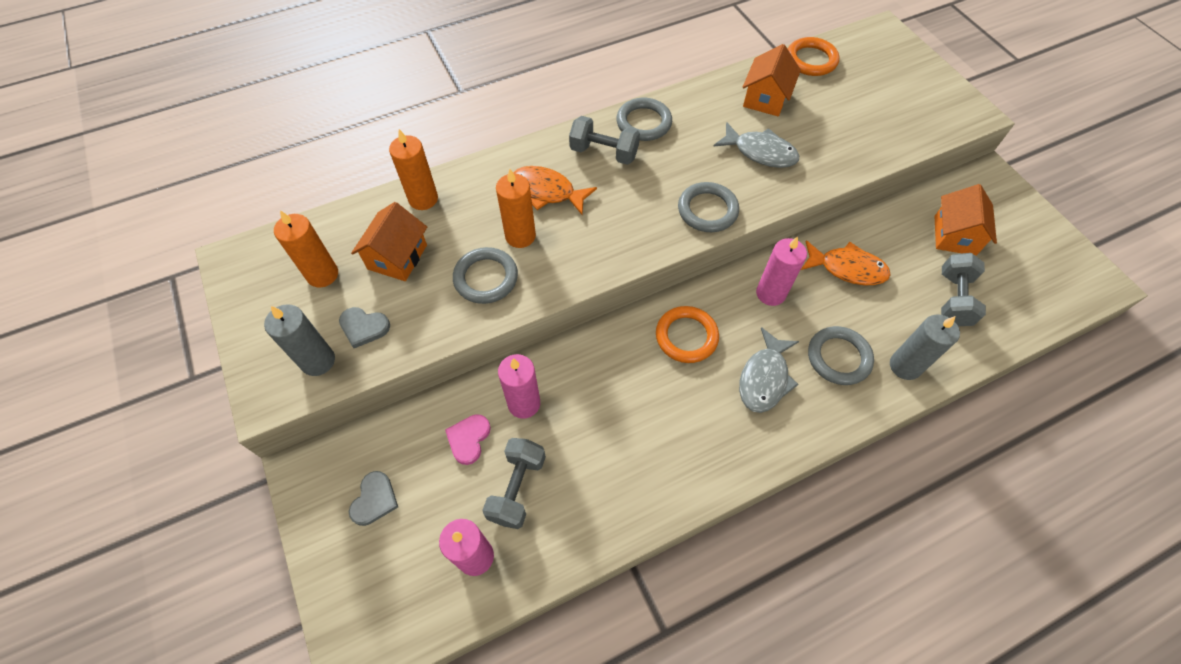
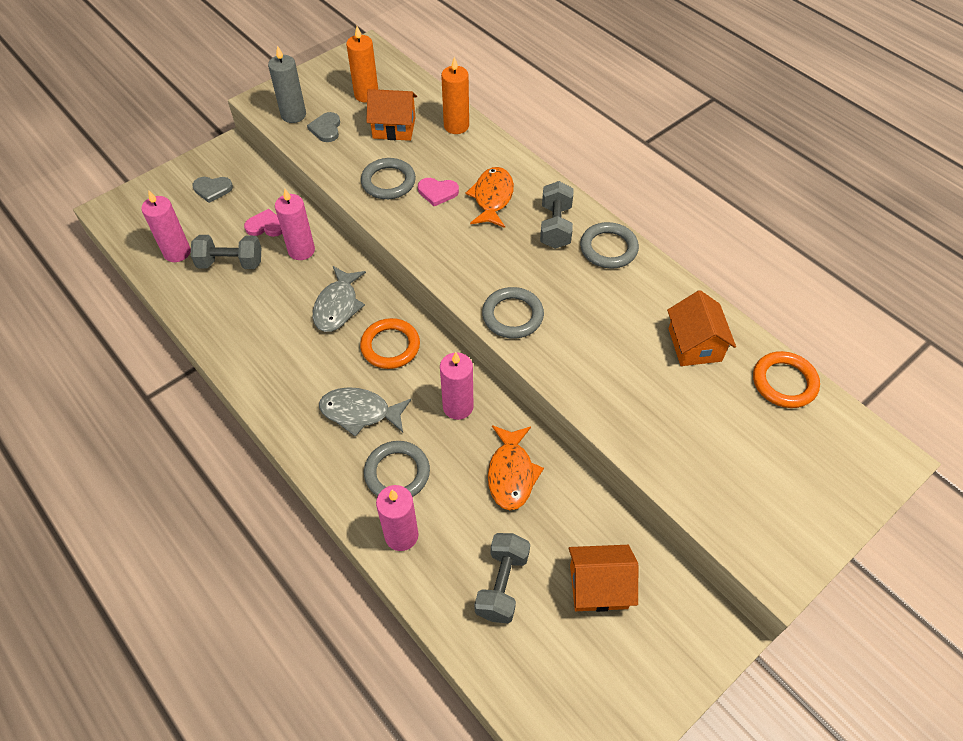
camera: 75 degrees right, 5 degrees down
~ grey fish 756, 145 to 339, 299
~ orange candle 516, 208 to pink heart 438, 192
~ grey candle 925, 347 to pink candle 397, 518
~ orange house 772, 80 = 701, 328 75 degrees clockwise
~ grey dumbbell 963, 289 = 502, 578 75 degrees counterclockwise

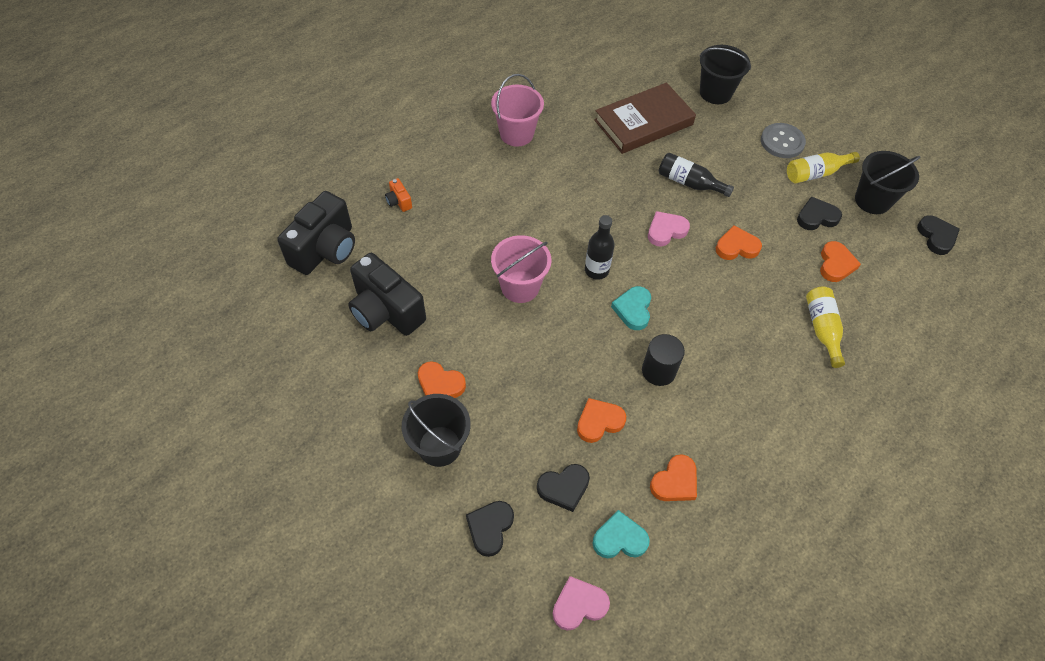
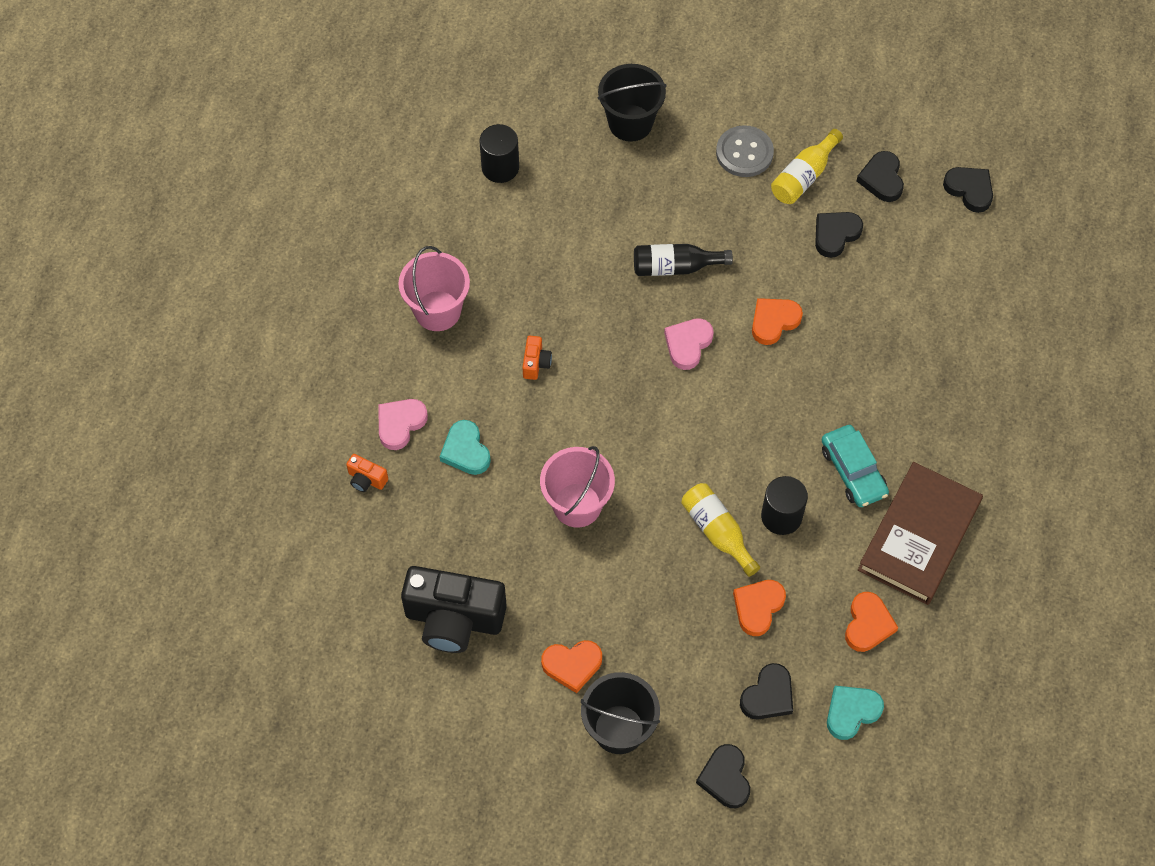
camera: 30 degrees left, 5 degrees up
- black camera 316, 233
- black bottle 600, 247
- orange heart 840, 261
+ black cylinder 499, 153
+ orange camera 537, 358
+ turquoise car 855, 466
~ pink heart 581, 603 to 403, 424
~ brown book 645, 118 to 920, 533
~ turquoise heart 631, 308 to 465, 447
~ yellow bottle 825, 327 to 720, 530
~ black bucket 887, 182 to black heart 880, 176

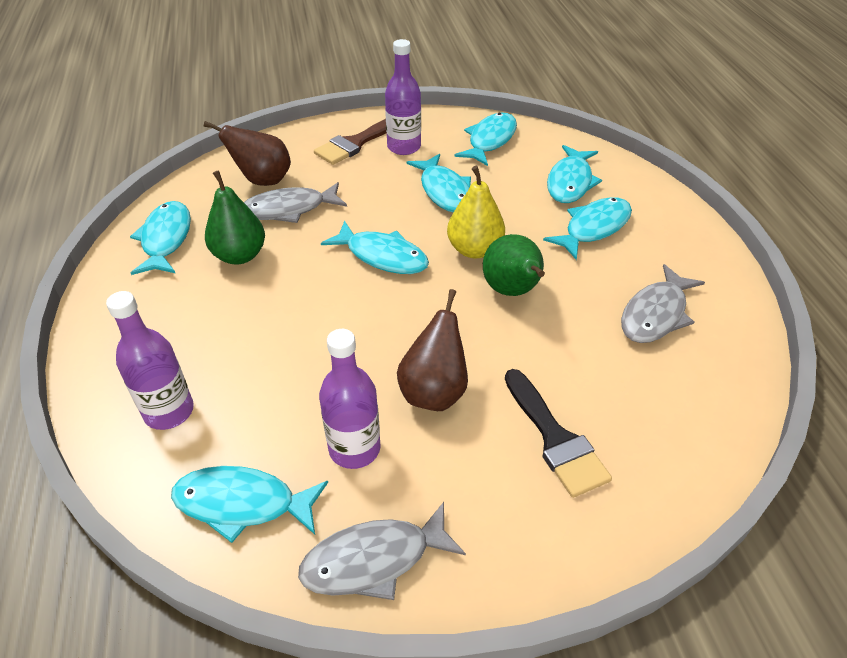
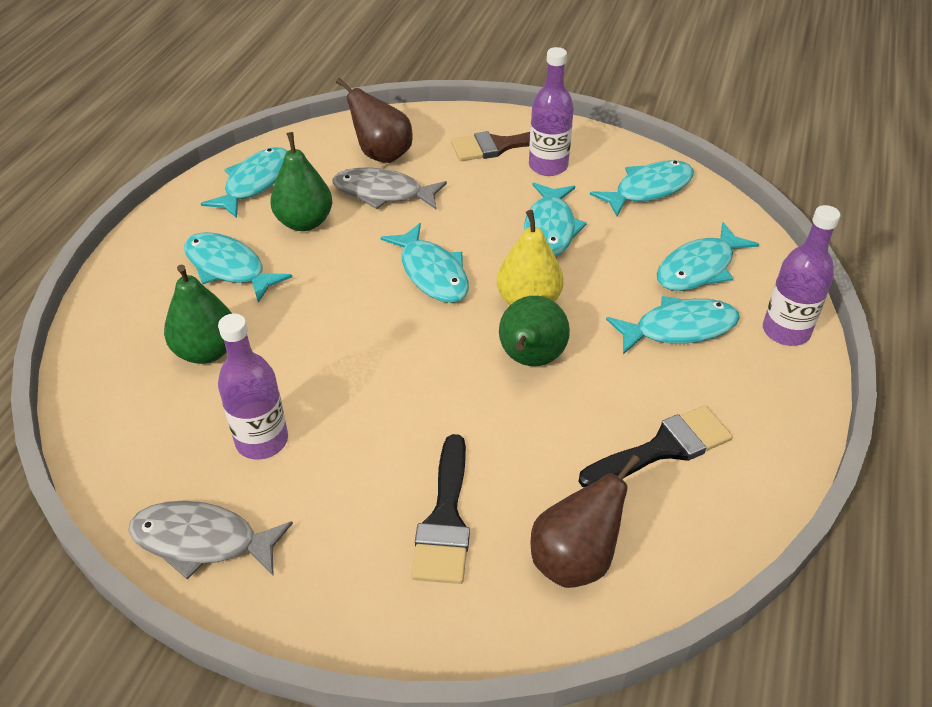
camera: 30 degrees right, 0 degrees up
+ green pear 198, 314
~ purple bottle 150, 360 to 801, 275
~ turquoise fish 249, 504 to 238, 267
~ brown pear 432, 350 to 585, 521
~ grey fish 663, 303 to black brush 655, 446

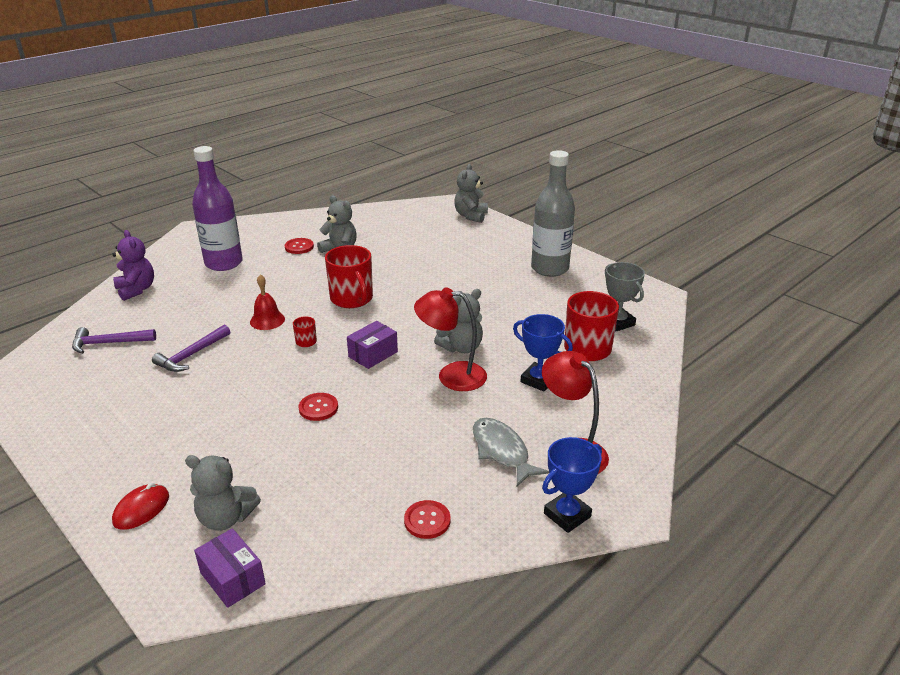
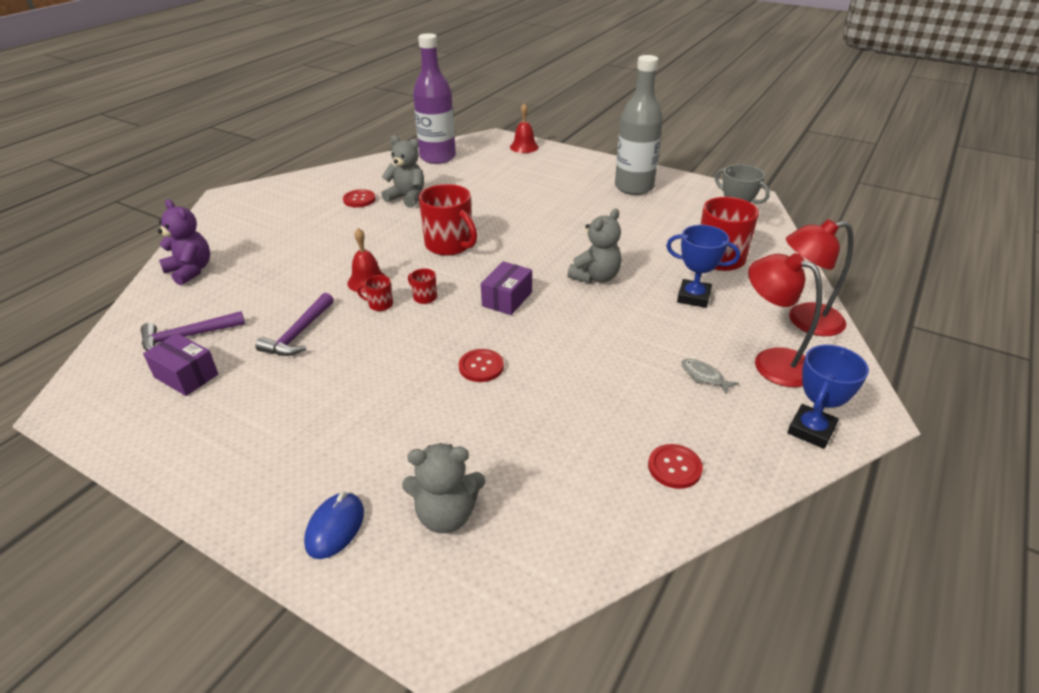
camera: 15 degrees left, 5 degrees up
+ red mug 375, 293
~ purple bottle 217, 208 to 434, 98
~ purple box 230, 568 to 180, 364
~ red lamp 450, 339 to 820, 277
~ grey teddy bear 471, 193 to red bell 524, 128
~ red mouse 140, 506 to blue mouse 334, 525
~ grey fish 511, 452 = 710, 377 x0.54

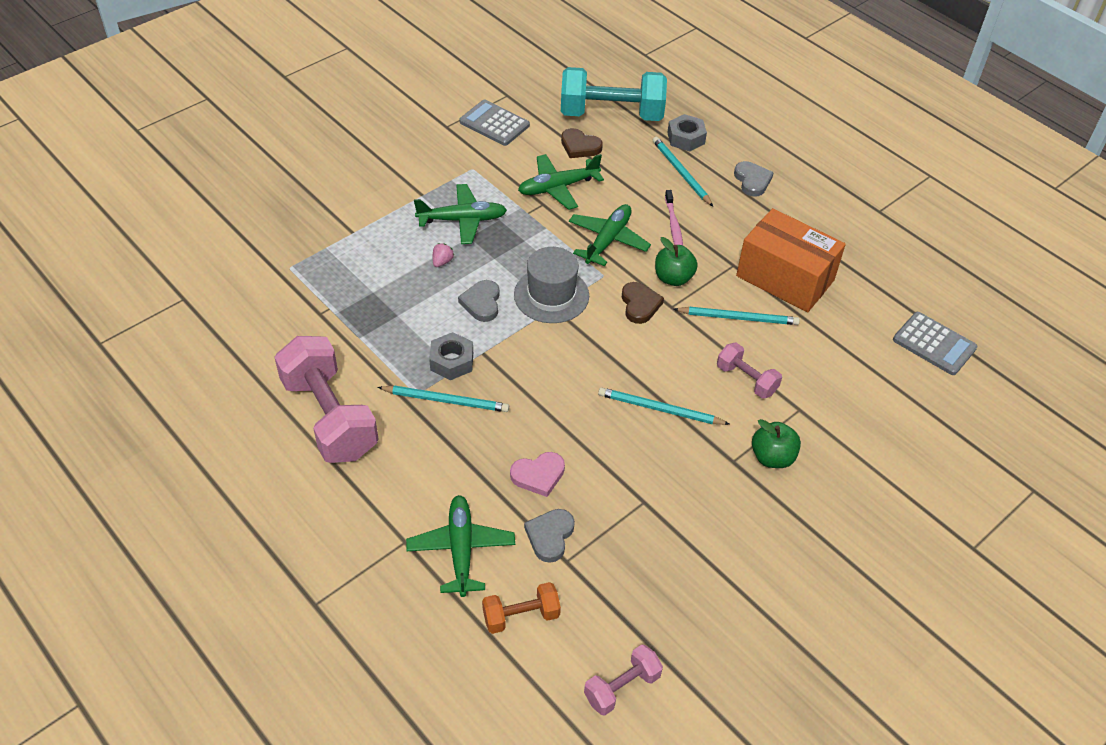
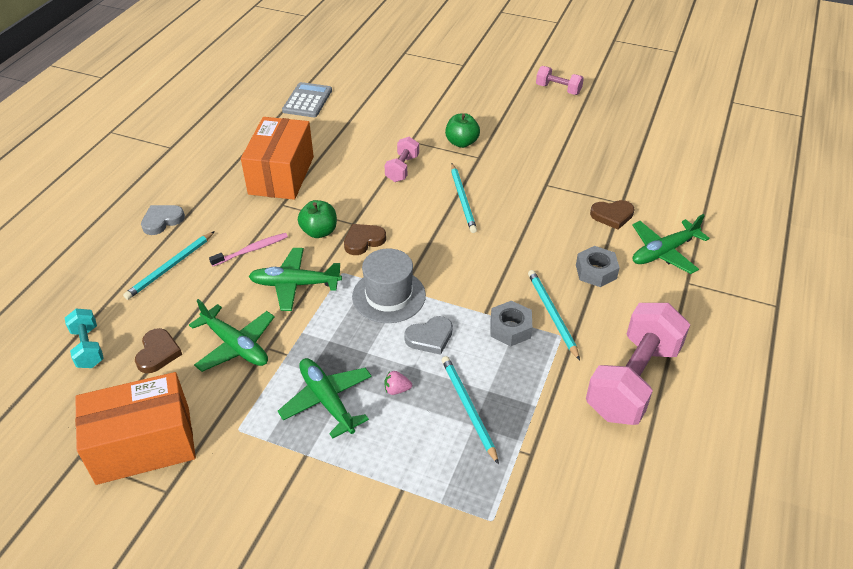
camera: 115 degrees left, 5 degrees down
- orange dumbbell 521, 608
- pink heart 537, 474
~ pink dumbbell 623, 680 to 560, 80
~ grey nut 687, 132 to 598, 266
~ turquoise pencil 737, 316 to 470, 410
~ grey calculator 494, 123 to orange box 135, 428
~ grey heart 549, 536 to brown heart 612, 215
~ turquoise dumbbell 614, 94 = 84, 338 x0.50

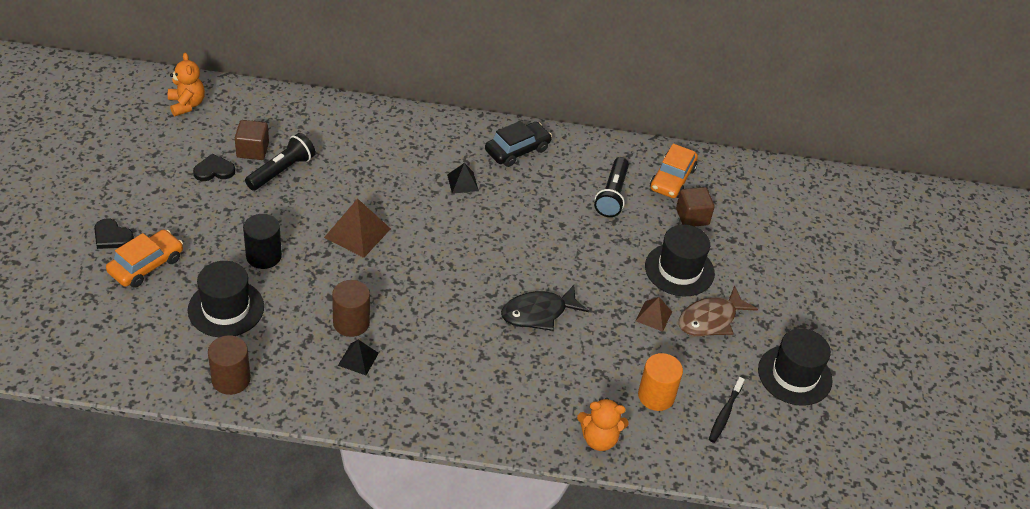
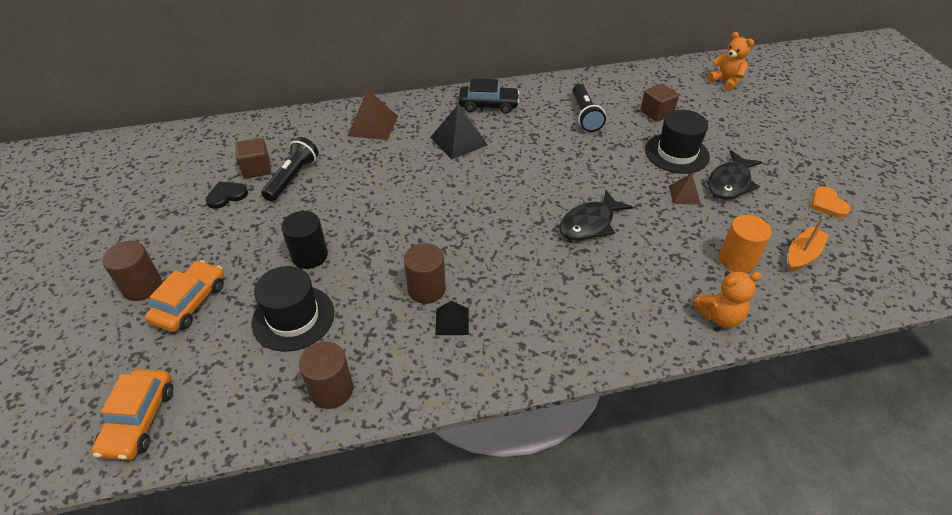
camera: 15 degrees left, 0 degrees up
~ orange teddy bear 186, 84 to 730, 61
~ brown pyramid 357, 228 to 372, 115
~ orange car 674, 171 to 132, 414
~ black heart 114, 233 to brown cylinder 132, 271
~ black toothbrush 727, 410 to orange boat 808, 244
~ black hat 795, 367 to orange heart 831, 202
~ brown fish 718, 310 to black fish 735, 175
~ black car 518, 144 = 489, 96 60 degrees clockwise
~ black pyramid 463, 178 = 459, 132 x1.69

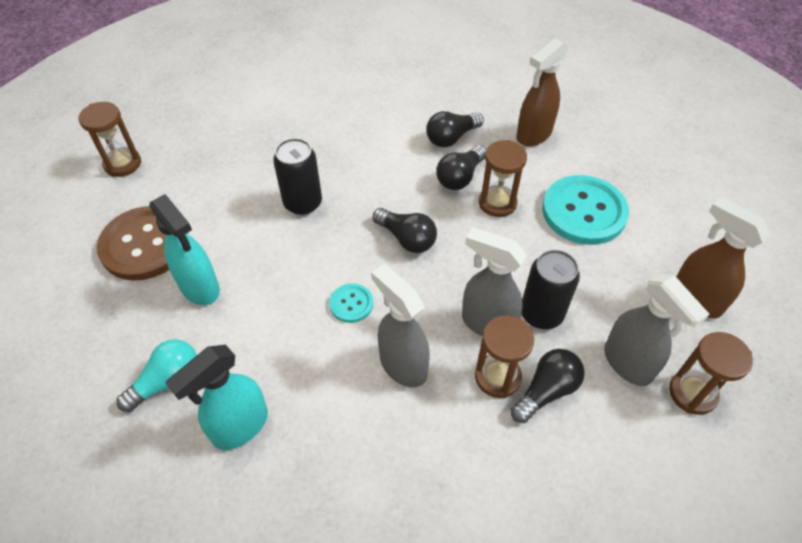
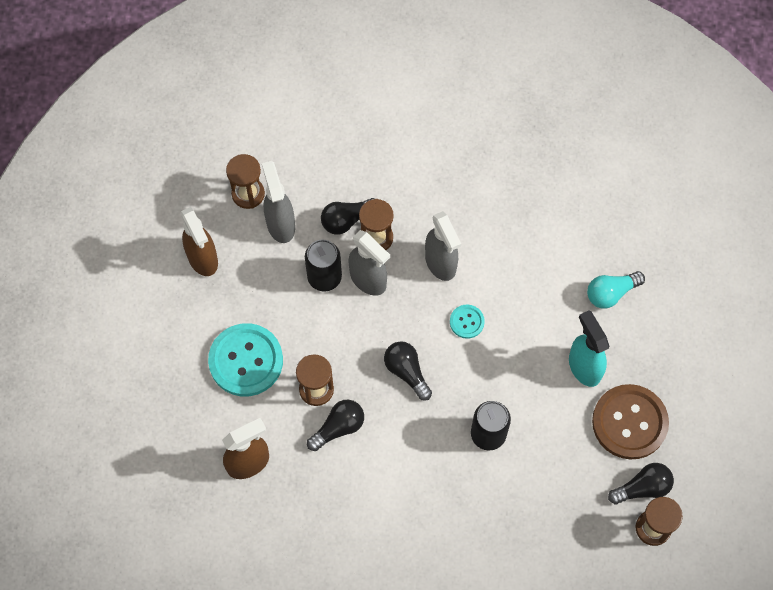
camera: 165 degrees left, 15 degrees up
- turquoise spray bottle 217, 397
~ black light bulb 455, 129 to 641, 483

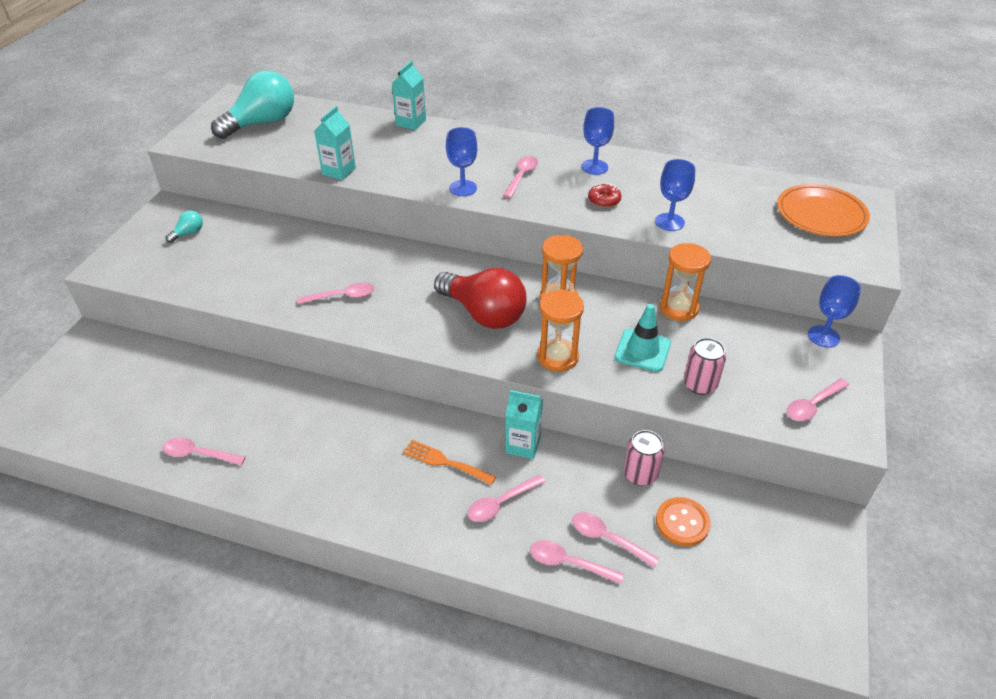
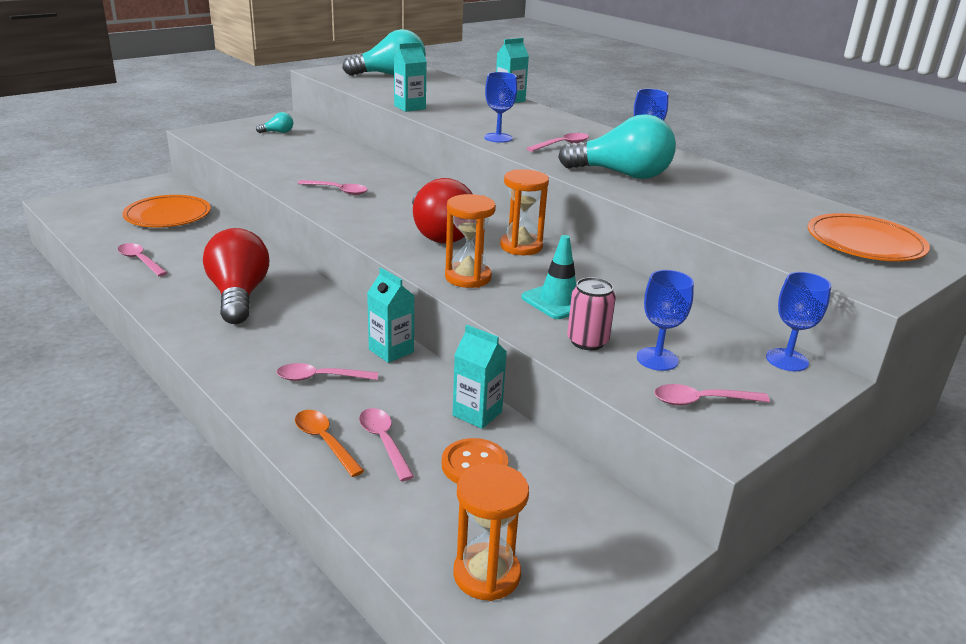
camera: 30 degrees right, 15 degrees down
- orange fork 449, 462
+ orange plate 166, 211
+ red light bulb 236, 276
~ blue goblet 675, 195 to 665, 320
~ orange hourglass 685, 282 to 491, 532
~ red donut 604, 196 to turquoise light bulb 617, 146
~ pink can 644, 458 to turquoise carton 480, 377
~ pink spoon 577, 562 to orange spoon 329, 443

